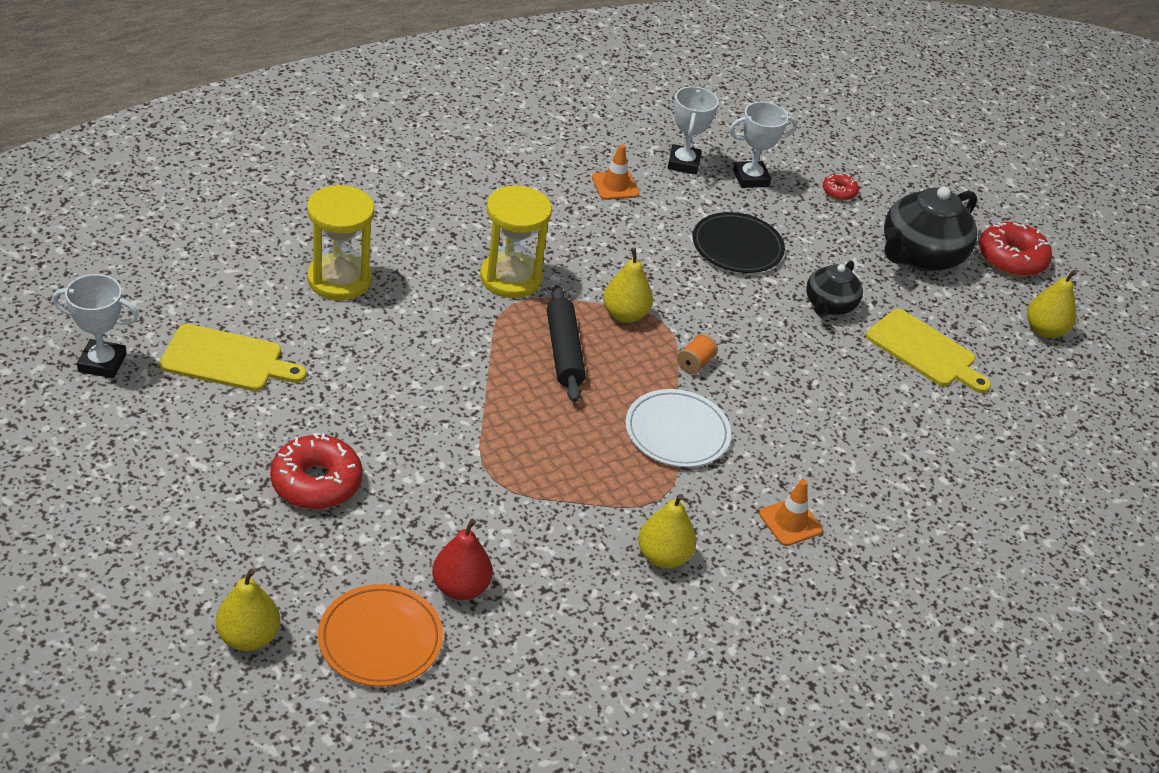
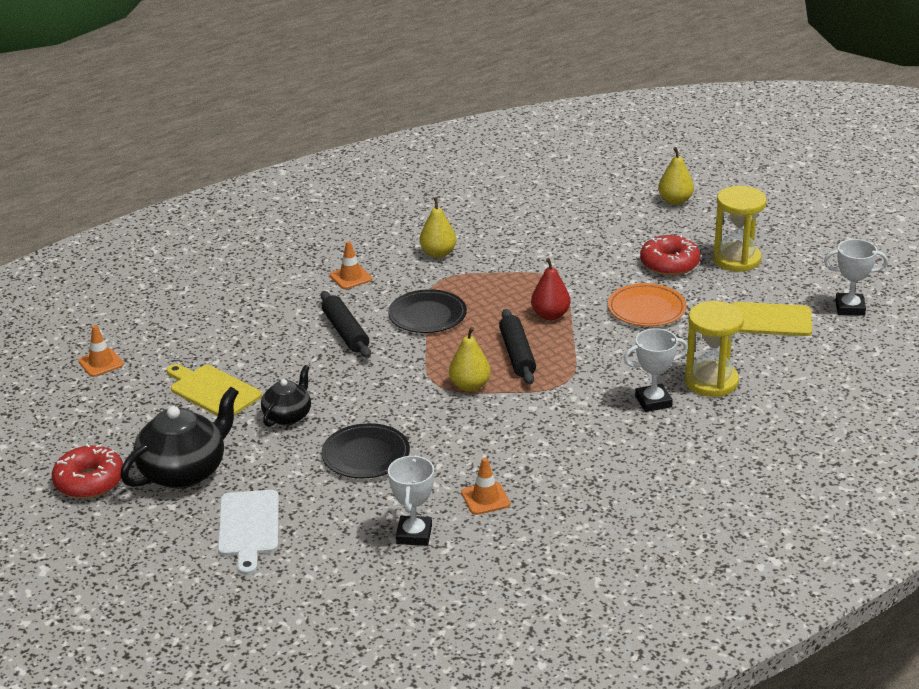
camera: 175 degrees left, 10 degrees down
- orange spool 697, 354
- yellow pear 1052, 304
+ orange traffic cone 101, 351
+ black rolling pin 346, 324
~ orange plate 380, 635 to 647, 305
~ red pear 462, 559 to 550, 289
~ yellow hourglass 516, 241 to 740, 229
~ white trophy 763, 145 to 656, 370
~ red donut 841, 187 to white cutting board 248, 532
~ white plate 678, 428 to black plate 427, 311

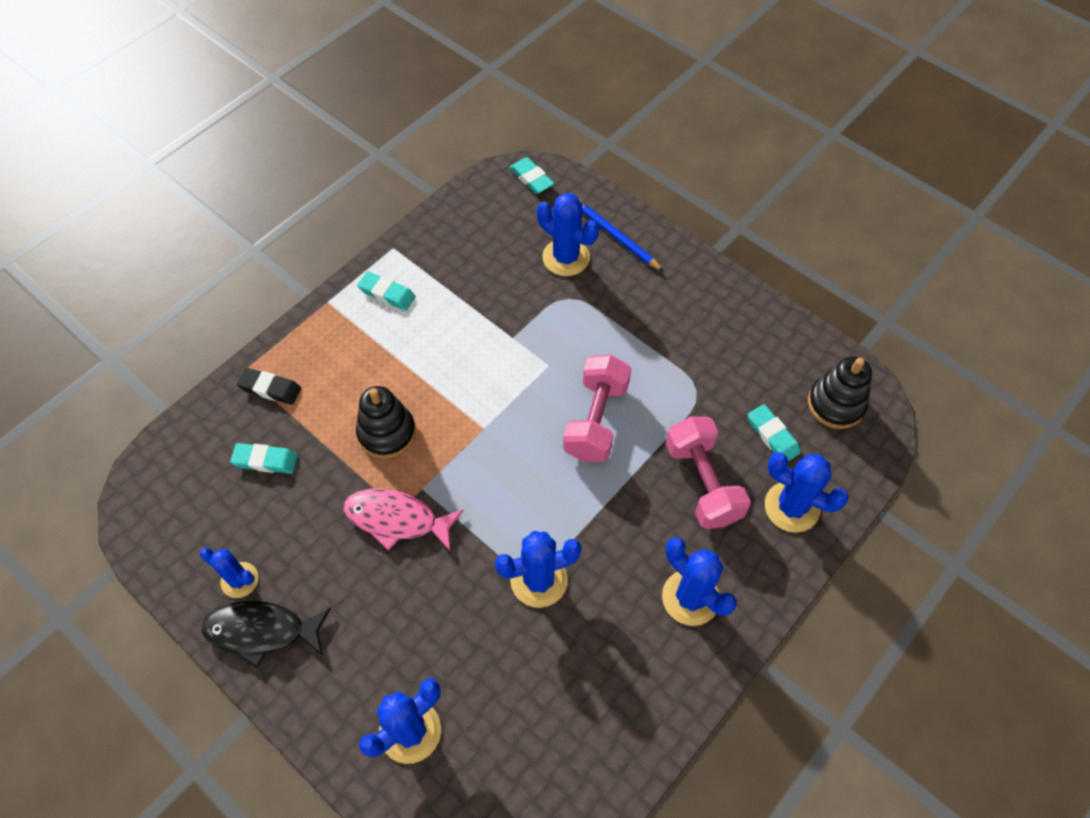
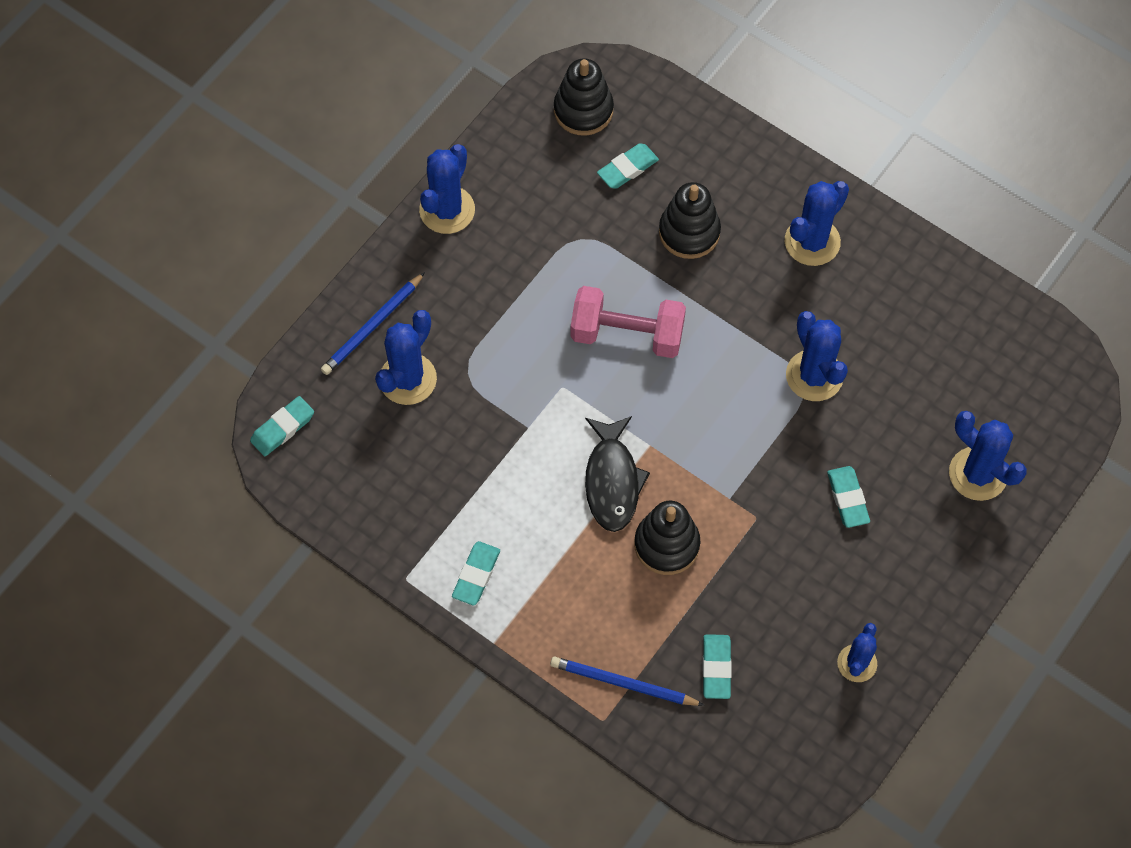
camera: 95 degrees left, 5 degrees up
- pink fish 403, 520
+ turquoise eraser 848, 497
~ black fish 266, 634 to 617, 474
~ blue cactus 807, 492 to 447, 189
~ black eraser 269, 386 to blue pencil 627, 681
~ pink dumbbell 708, 473 to black stacking toy 690, 220

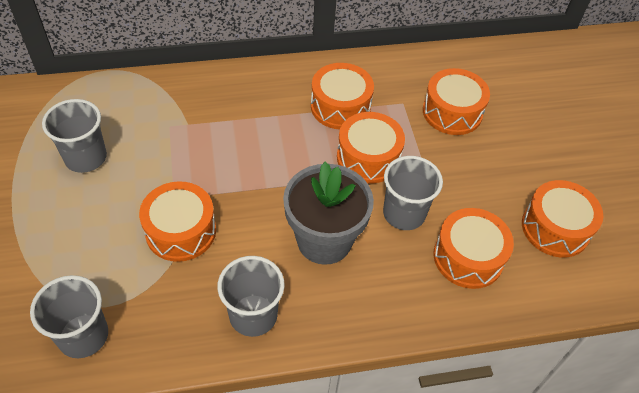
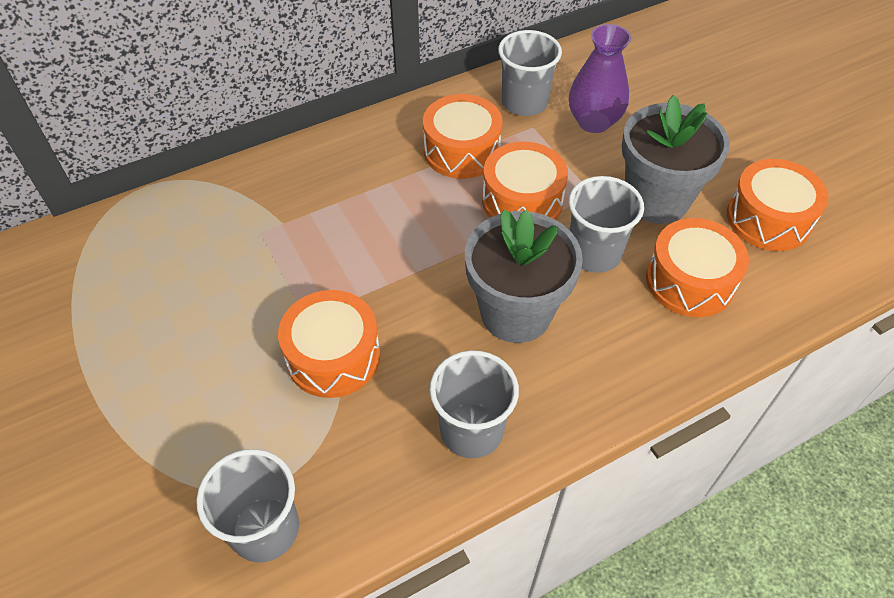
camera: 15 degrees left, 0 degrees up
+ grey flower pot 676, 159
~ grey cup 74, 136 to 530, 73
~ orange drum 456, 101 to purple vase 600, 78

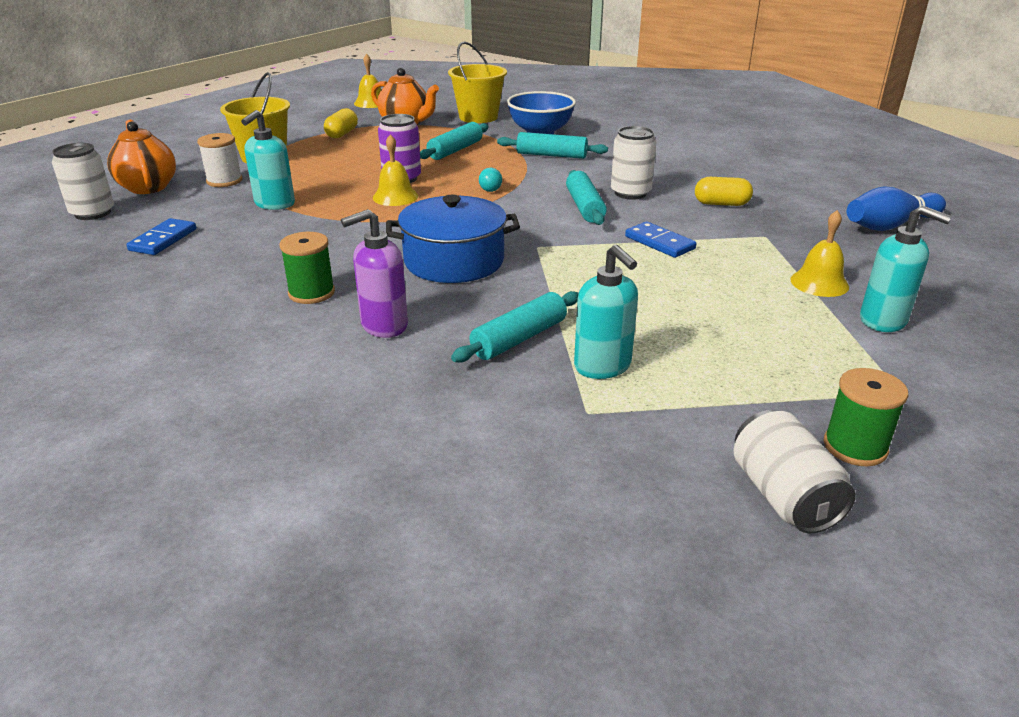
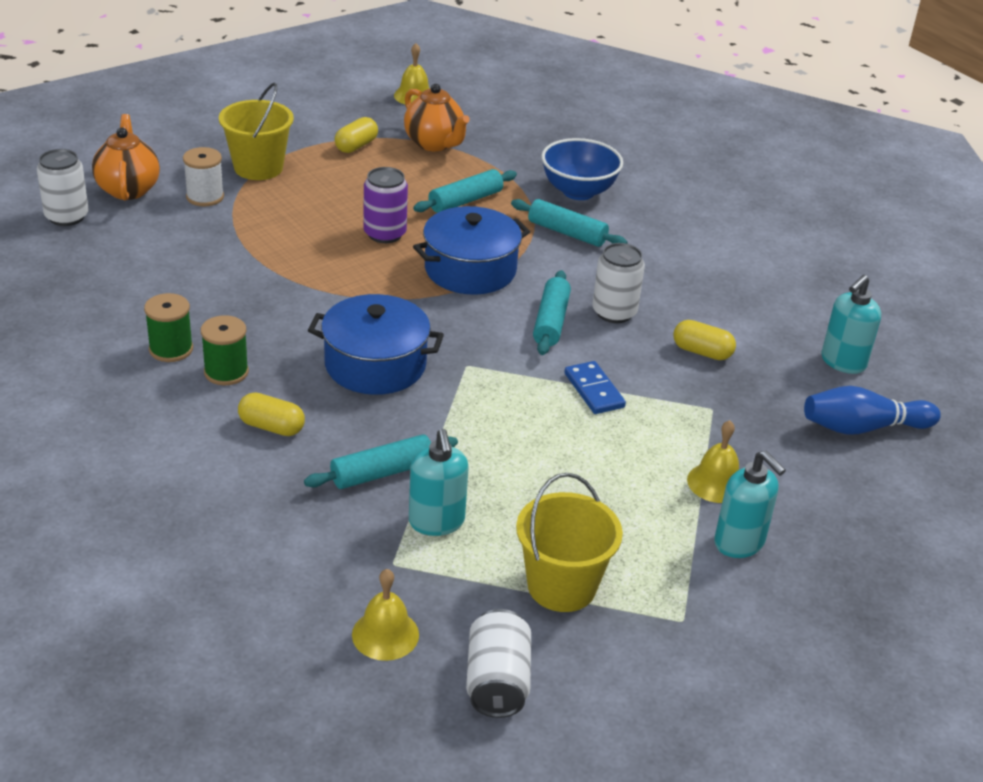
camera: 15 degrees right, 5 degrees up
- blue domino 161, 236
~ turquoise soap dispenser 268, 160 to 851, 324
~ yellow bell 395, 170 to 385, 615
~ yellow bucket 477, 82 to 569, 542
~ green spool 866, 417 to 168, 327
~ purple soap dispenser 374, 273 to yellow capsule 271, 414
~ turquoise light bulb 490, 180 to blue pot 471, 250

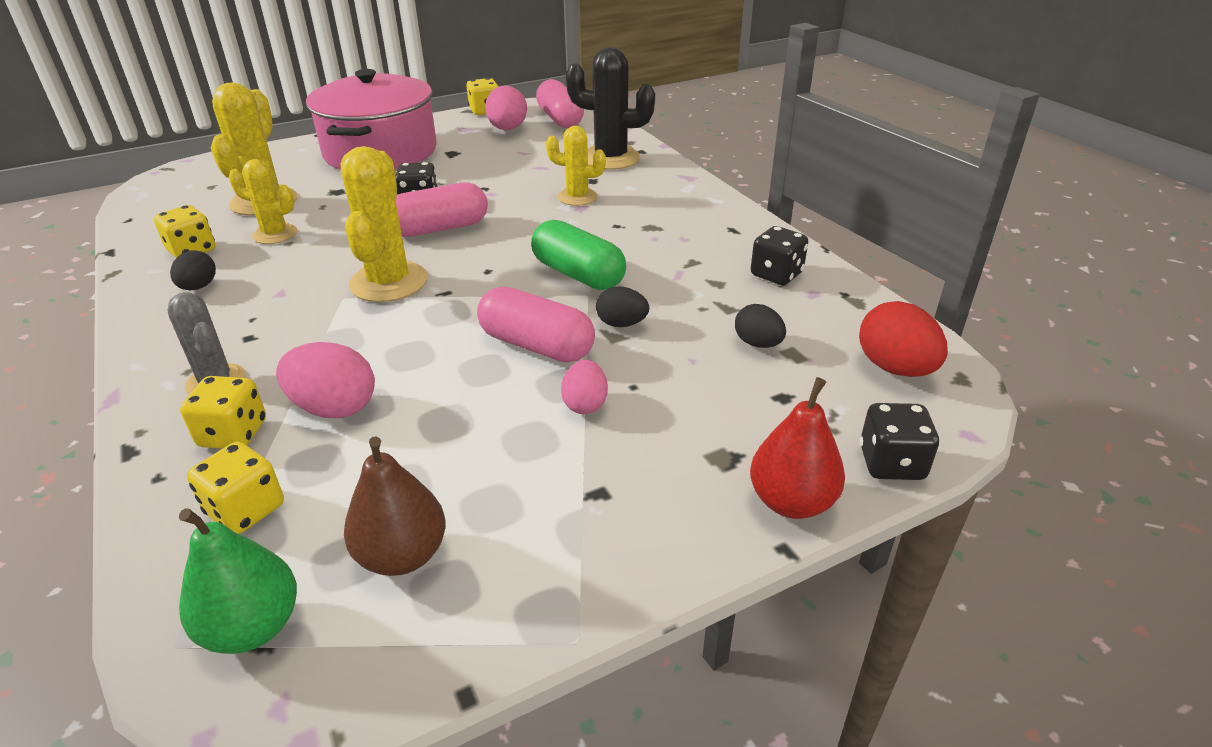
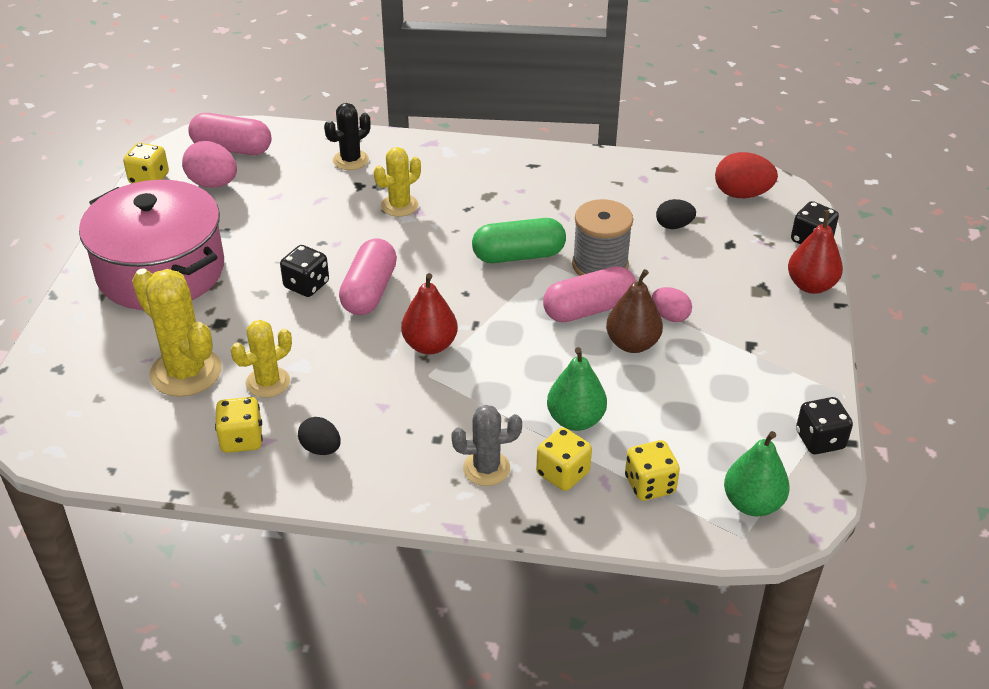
camera: 55 degrees left, 5 degrees up
~ brown pear 395, 506 to 634, 311
~ black dice 779, 255 to 824, 425
~ pink egg 325, 380 to green pear 577, 389
~ yellow cactus 384, 224 to red pear 429, 314
~ black egg 622, 306 to grey spool 602, 237
~ black cactus 610, 108 = 347, 136 x0.62

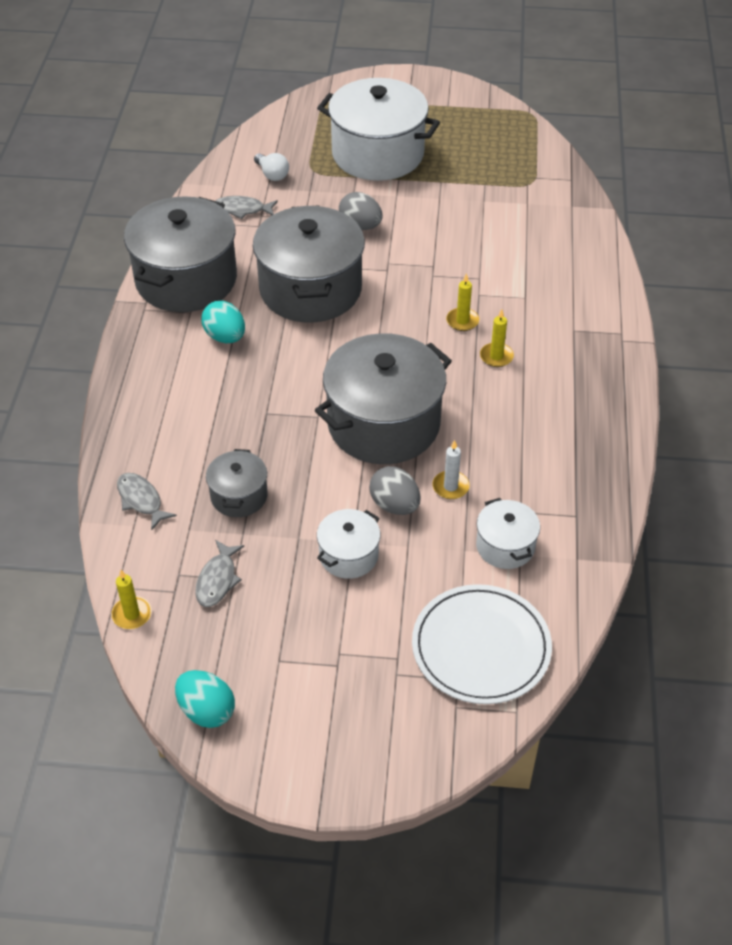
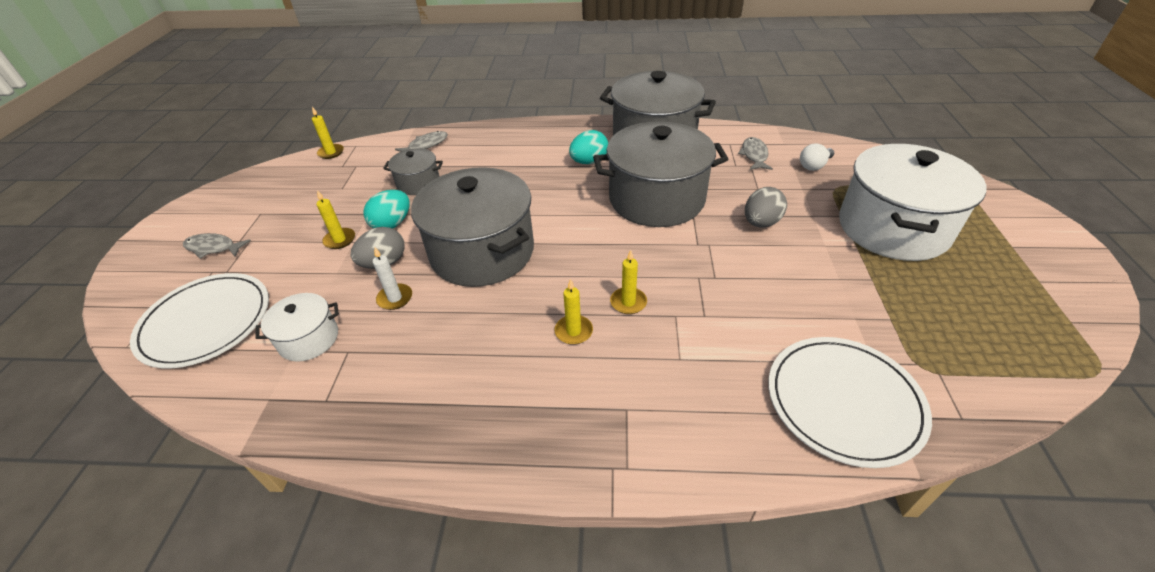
camera: 90 degrees right, 5 degrees down
+ white plate 850, 402
~ turquoise egg 205, 699 to 386, 209
~ grey fish 219, 573 to 217, 246
~ white pot 348, 544 to yellow candle 335, 219

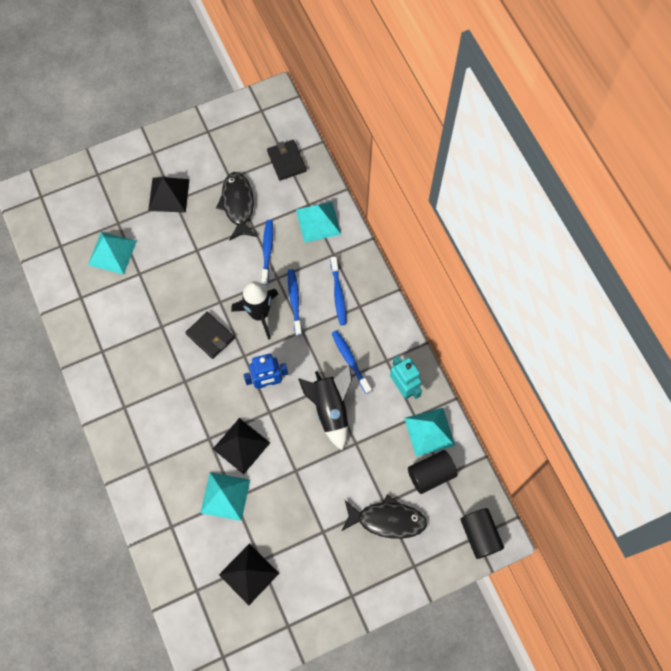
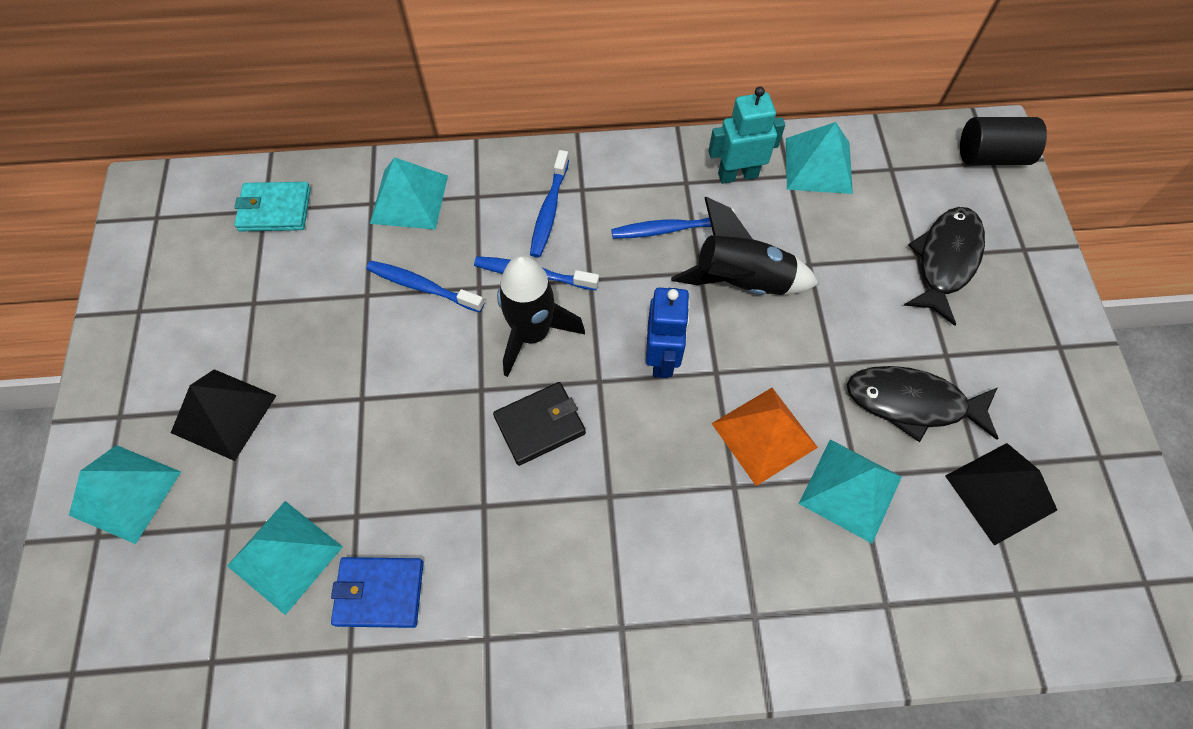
camera: 70 degrees left, 5 degrees down
- black cylinder 433, 472
+ turquoise pyramid 125, 494
+ blue wallet 377, 592
~ black fish 236, 206 to 923, 404
~ black pyramid 241, 446 to orange pyramid 764, 437
~ black wallet 287, 160 to turquoise wallet 272, 206
~ blue toothbrush 338, 291 = 549, 204 90 degrees clockwise

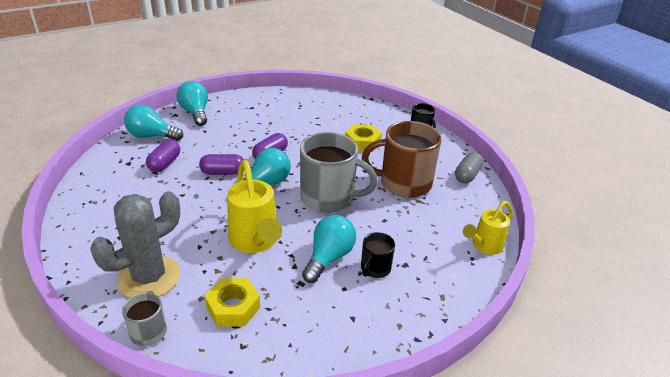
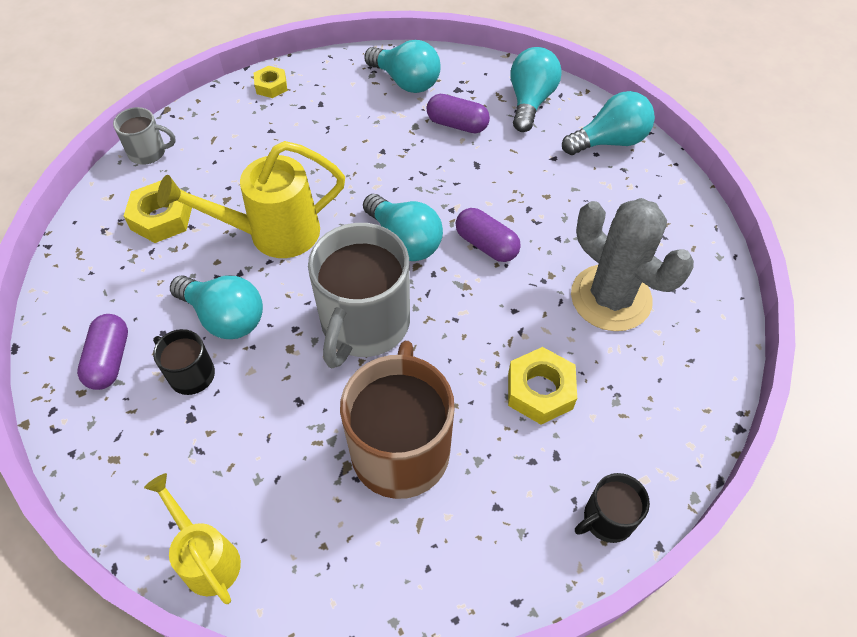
camera: 95 degrees right, 20 degrees up
- grey capsule 469, 167
+ yellow nut 270, 81
+ turquoise light bulb 402, 66
~ grey cactus 135, 244 to 632, 264
~ purple capsule 221, 164 to 102, 352

